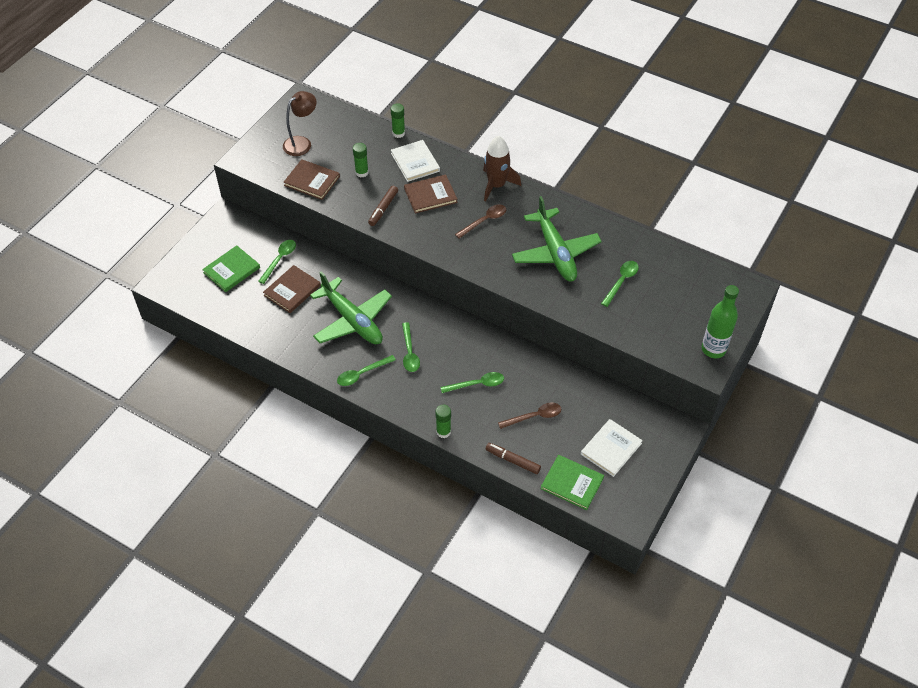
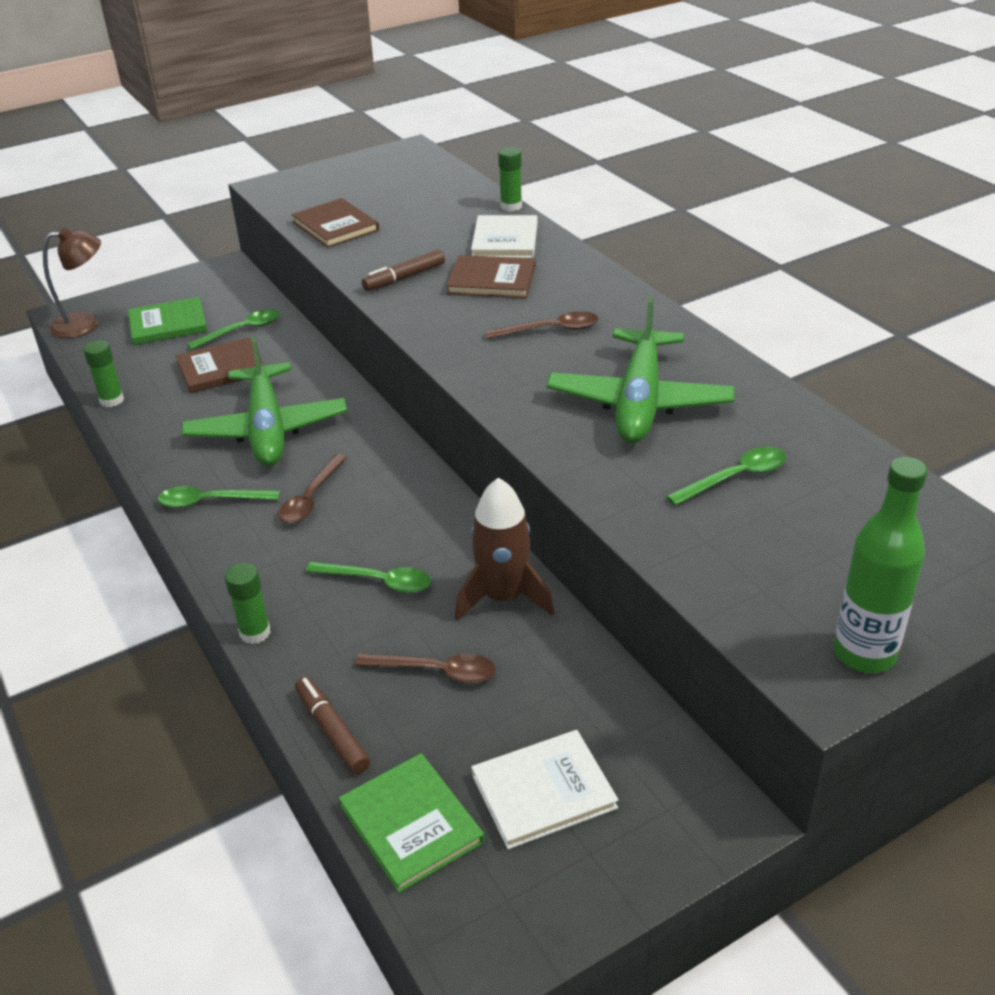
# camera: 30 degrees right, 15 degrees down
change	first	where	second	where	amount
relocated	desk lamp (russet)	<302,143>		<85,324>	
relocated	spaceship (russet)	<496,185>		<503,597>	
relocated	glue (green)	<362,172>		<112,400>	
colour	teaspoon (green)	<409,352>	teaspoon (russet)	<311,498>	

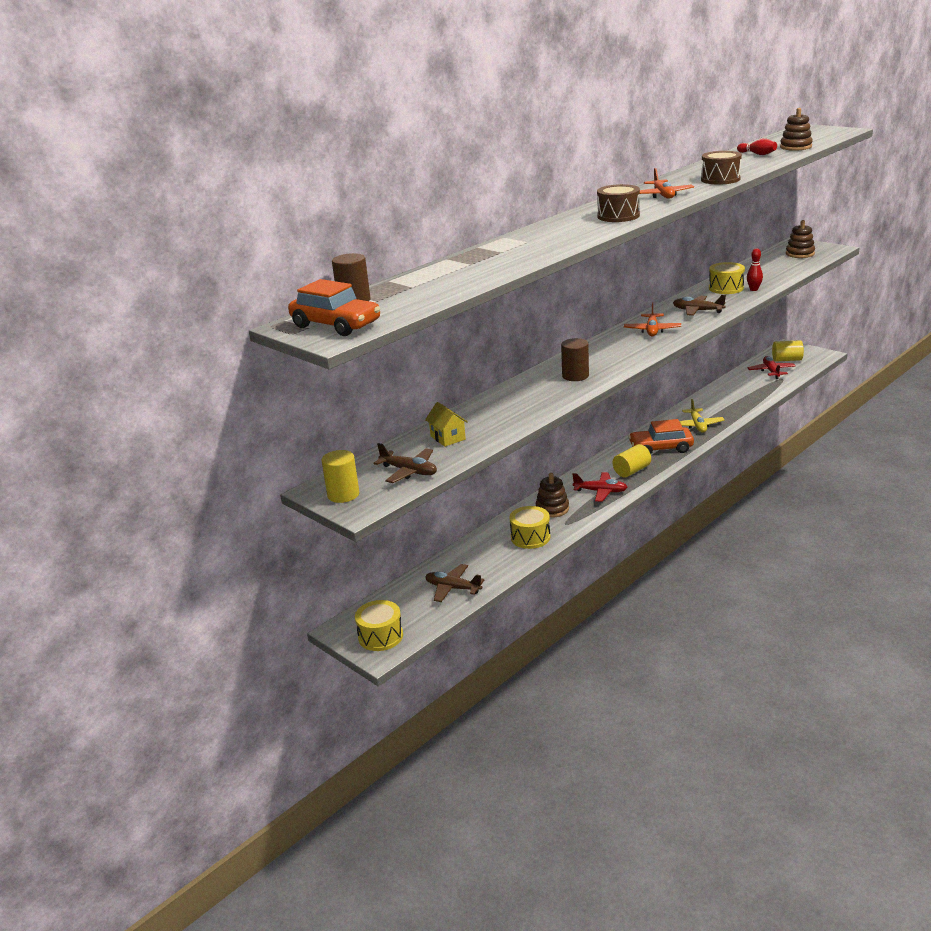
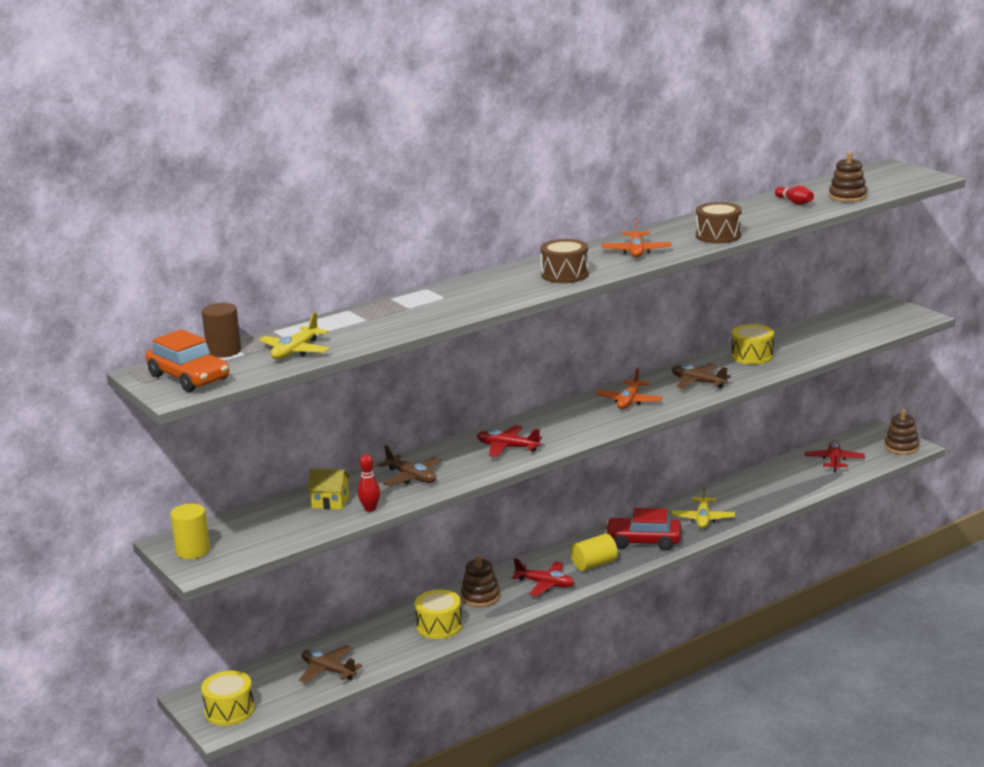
# camera: 10 degrees right, 5 degrees down
change	first	where	second	where	amount
relocated	ring stacker (russet)	<800,254>		<901,447>	
relocated	skittle (crimson)	<753,289>		<370,509>	
exchanged	cylinder (russet)	<575,376>	plane (crimson)	<507,447>	
missing	cylinder (yellow)	<787,360>			
spun	cottage (yellow)	<448,438>		<330,502>	60 degrees counterclockwise
colour	toy car (bright orange)	<661,448>	toy car (crimson)	<643,541>	
relocated	plane (russet)	<409,471>		<411,477>	
appeared			plane (yellow)	<295,351>	

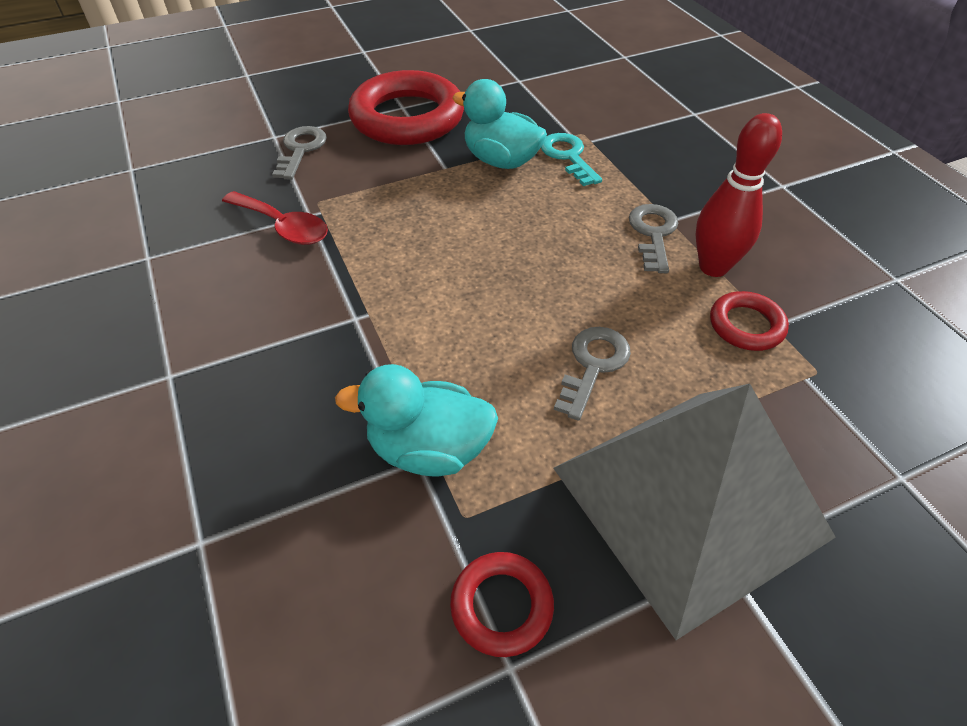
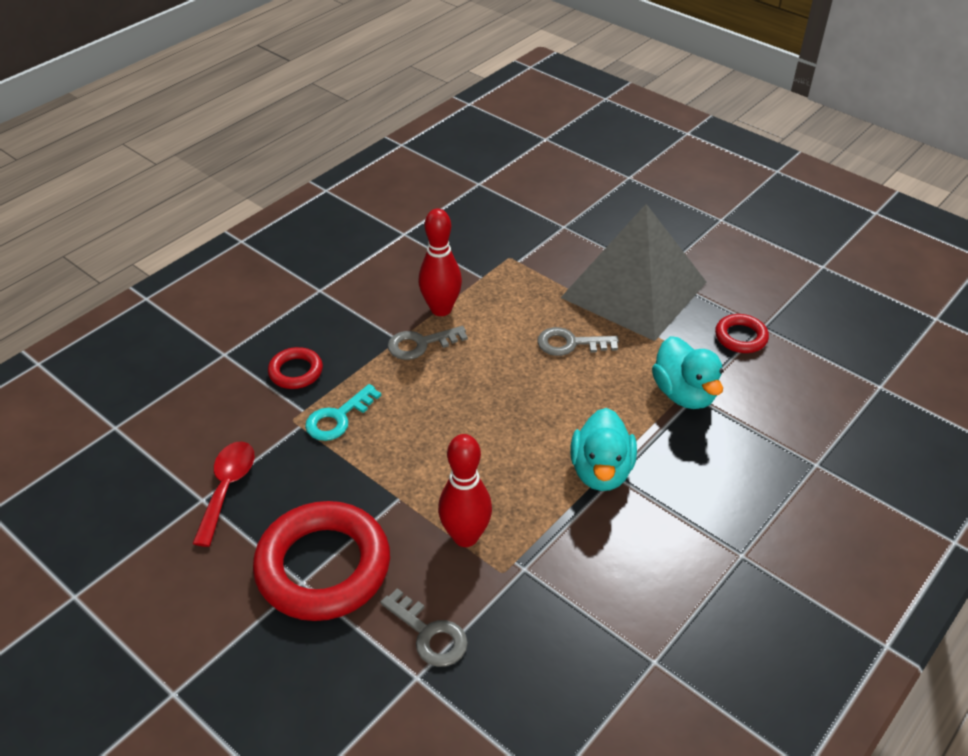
# camera: 115 degrees left, 5 degrees down
change	first	where	second	where	amount
relocated	rubber duck (teal)	<501,161>		<601,471>	
spun	key (gray)	<300,150>		<429,634>	120 degrees counterclockwise
relocated	teaspoon (crimson)	<283,226>		<227,488>	
relocated	ring (crimson)	<746,325>		<296,372>	
appeared			skittle (crimson)	<465,536>	

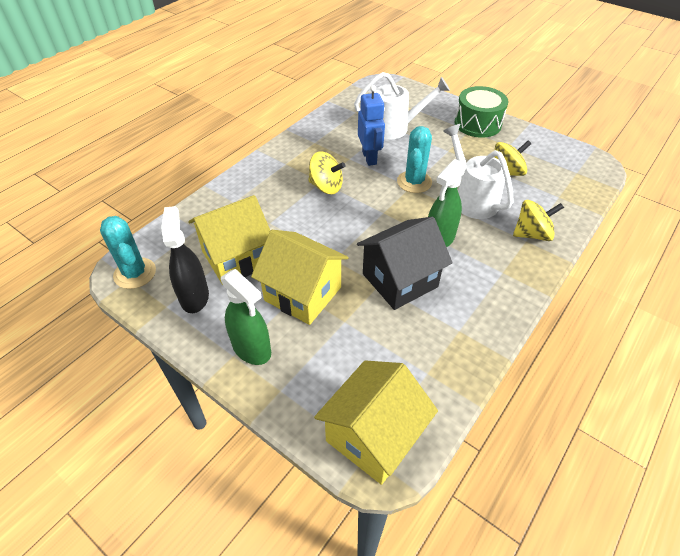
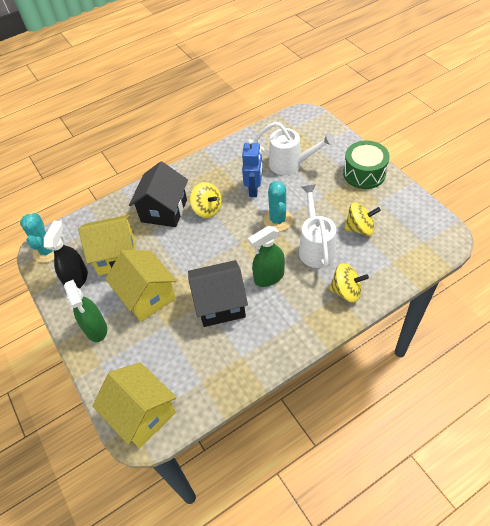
# camera: 25 degrees right, 5 degrees up
change	first	where	second	where	amount
spun	cactus (teal)	<414,182>		<278,220>	45 degrees counterclockwise
spun	cottage (yellow)	<373,436>		<142,414>	75 degrees clockwise
appeared			cottage (jet-black)	<164,211>	

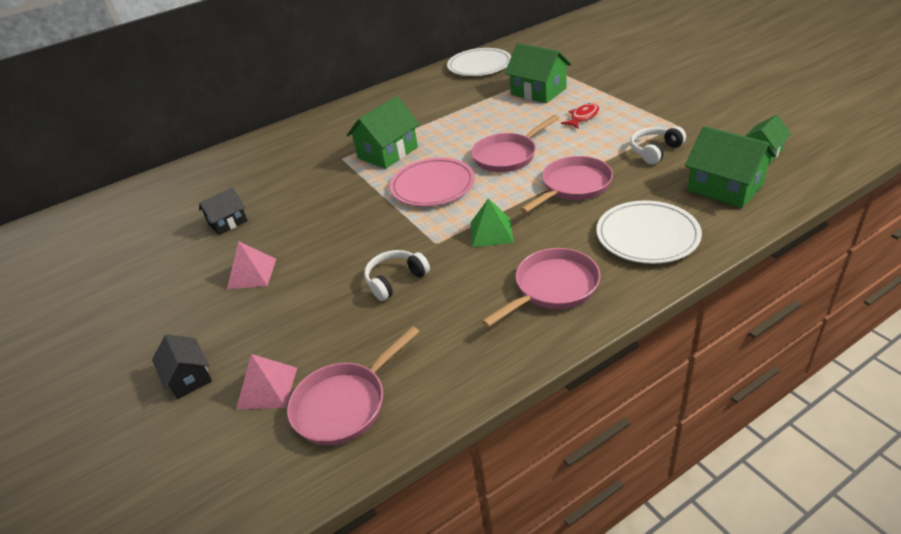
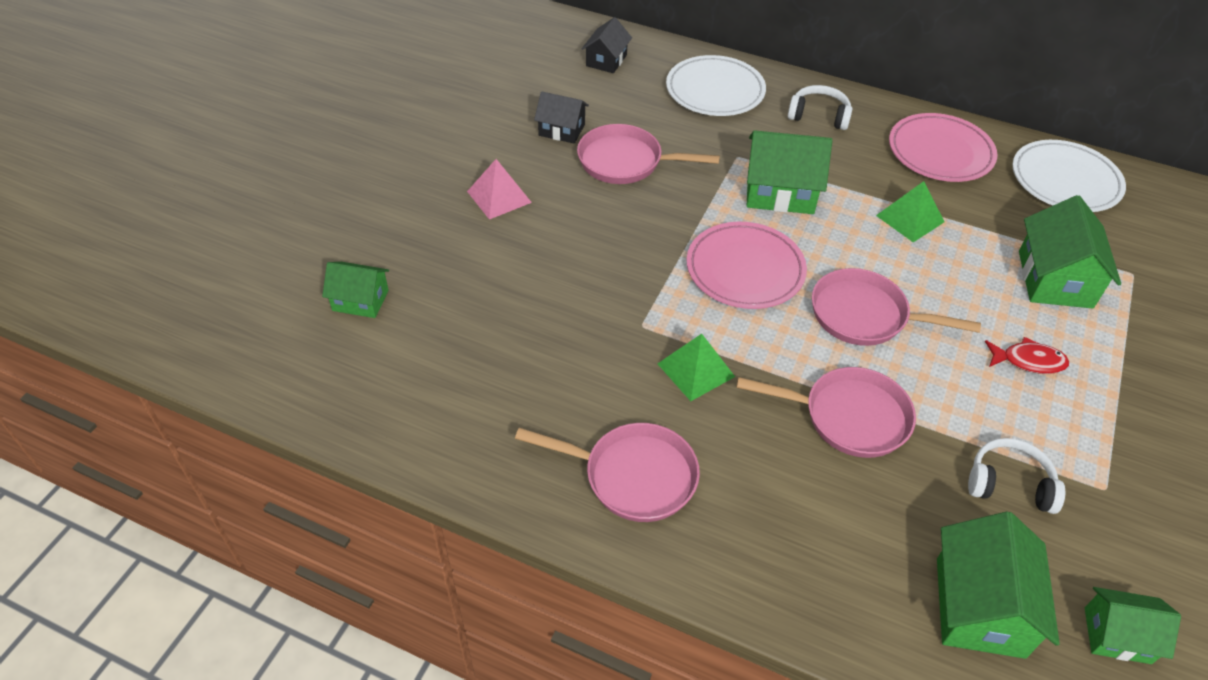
# camera: 50 degrees right, 10 degrees up
change	first	where	second	where	amount
relocated	dinner plate (snow-white)	<647,236>		<715,91>	
relocated	over-ear headphones (snow-white)	<395,280>		<819,116>	
relocated	frying pan (rosy)	<345,404>		<625,162>	
relocated	cottage (jet-black)	<189,377>		<606,60>	
exchanged	solid pyramid (rosy)	<267,388>	cottage (green)	<360,300>	
appeared			dinner plate (rosy)	<940,152>	
appeared			solid pyramid (green)	<910,218>	

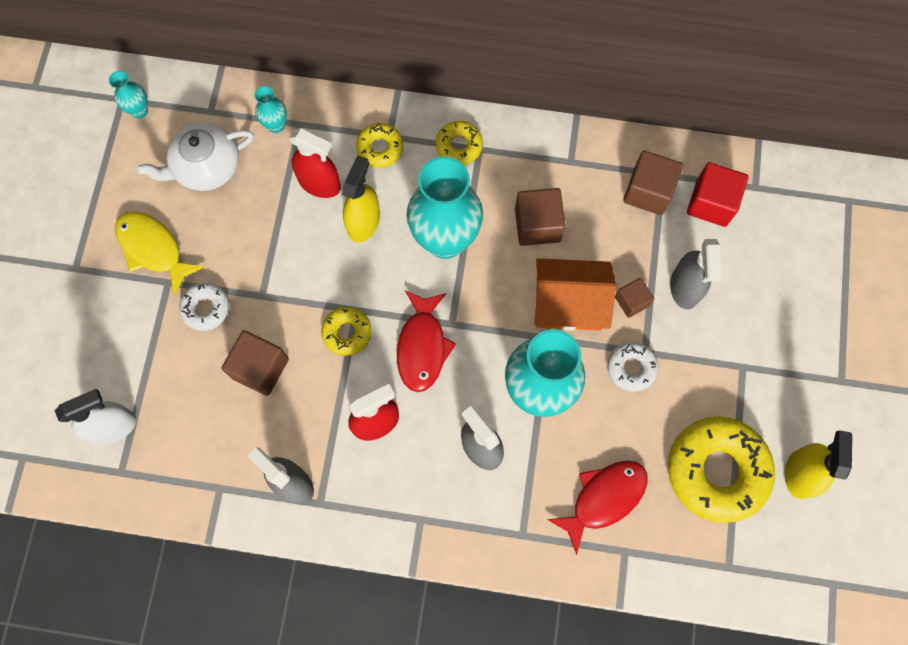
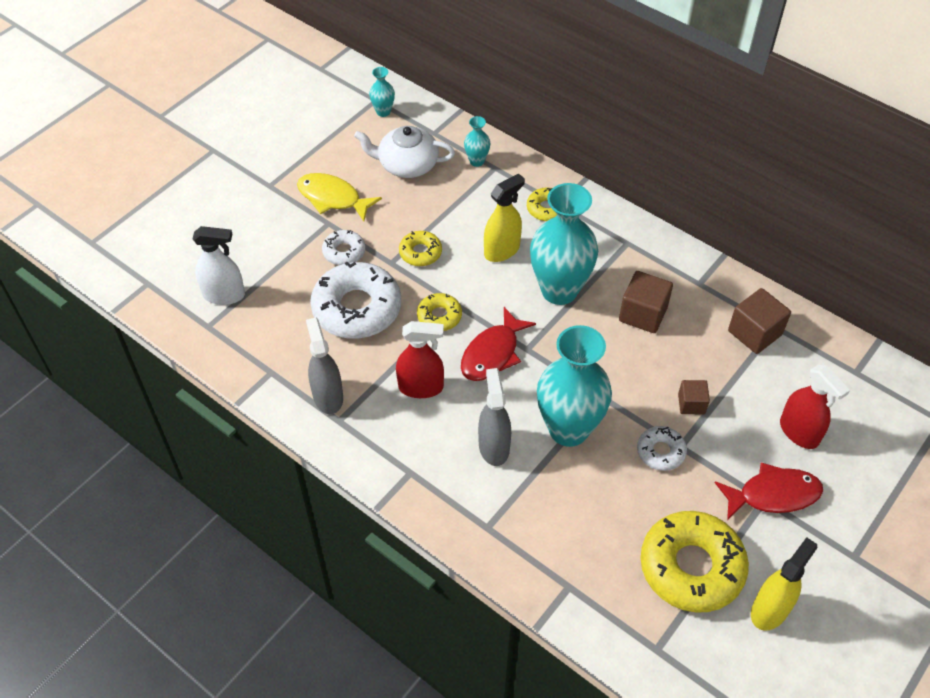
# camera: 30 degrees right, 20 degrees down
change	first	where	second	where	amount
relocated	glazed donut (yellow)	<459,146>		<420,253>	
relocated	sprayer (crimson)	<320,183>		<799,432>	
missing	solid cube (crimson)	<711,203>			
spun	fish figure (yellow)	<153,249>		<332,198>	45 degrees counterclockwise
missing	sprayer (gray)	<685,287>			
missing	cottage (bright orange)	<568,303>			
exchanged	solid cube (russet)	<260,368>	glazed donut (snow-white)	<357,308>	
relocated	fish figure (crimson)	<604,498>		<773,494>	

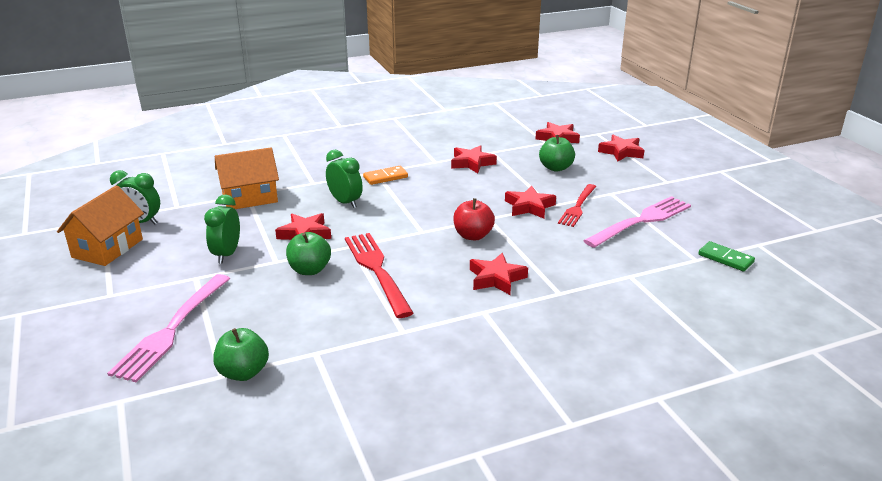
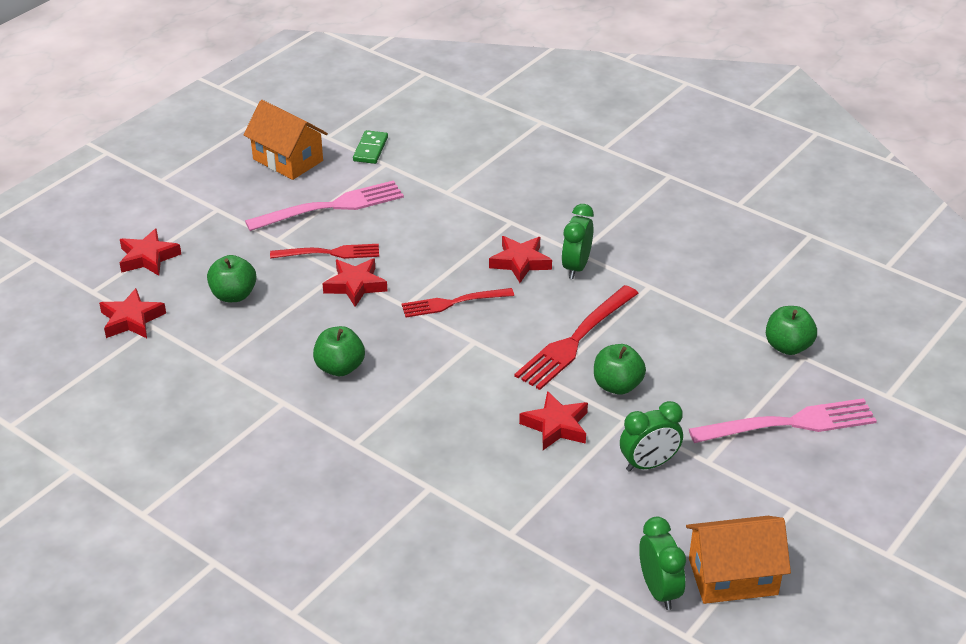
# camera: 120 degrees left, 10 degrees up
change	first	where	second	where	amount
missing	star shape (crimson)	<472,163>			
relocated	cottage (bright orange)	<250,198>		<288,160>	
relocated	alarm clock (green)	<345,202>		<576,267>	
missing	domino tile (bright orange)	<385,177>			
spun	dinner fork (rosy)	<641,221>		<331,207>	135 degrees clockwise
exchanged	apple fruit (crimson)	<473,236>	dinner fork (crimson)	<453,303>	
appeared			apple fruit (green)	<340,368>	

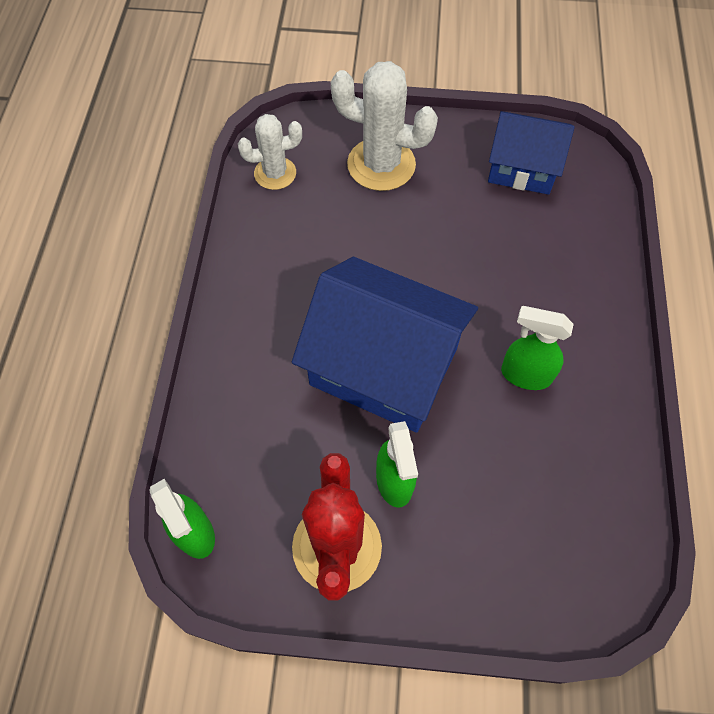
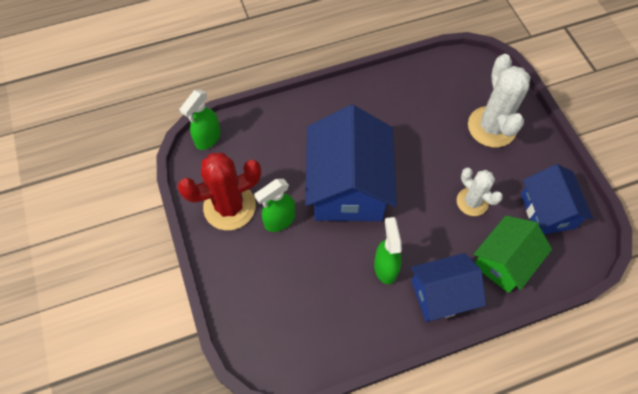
# camera: 65 degrees right, 0 degrees up
change	first	where	second	where	amount
relocated	cactus (snow-white)	<275,173>		<472,202>	
appeared			cottage (green)	<504,261>	
appeared			cottage (cobalt)	<442,294>	

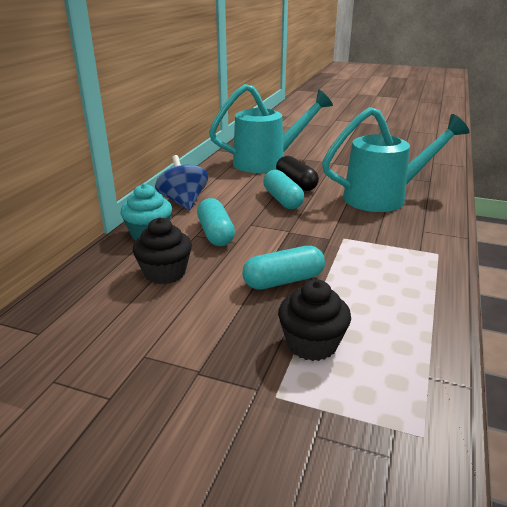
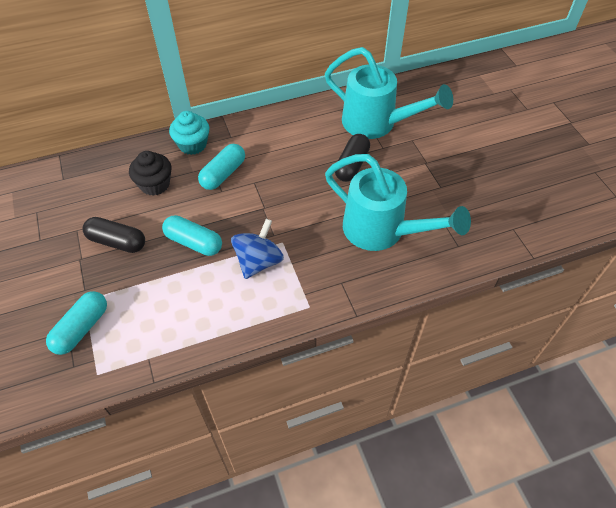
# camera: 50 degrees right, 25 degrees up
change	first	where	second	where	amount
relocated	whirligig (cobalt)	<183,202>		<258,261>	
relocated	pill (teal)	<282,200>		<81,328>	
missing	muffin (jet-black)	<312,344>			
appeared			pill (jet-black)	<117,242>	

